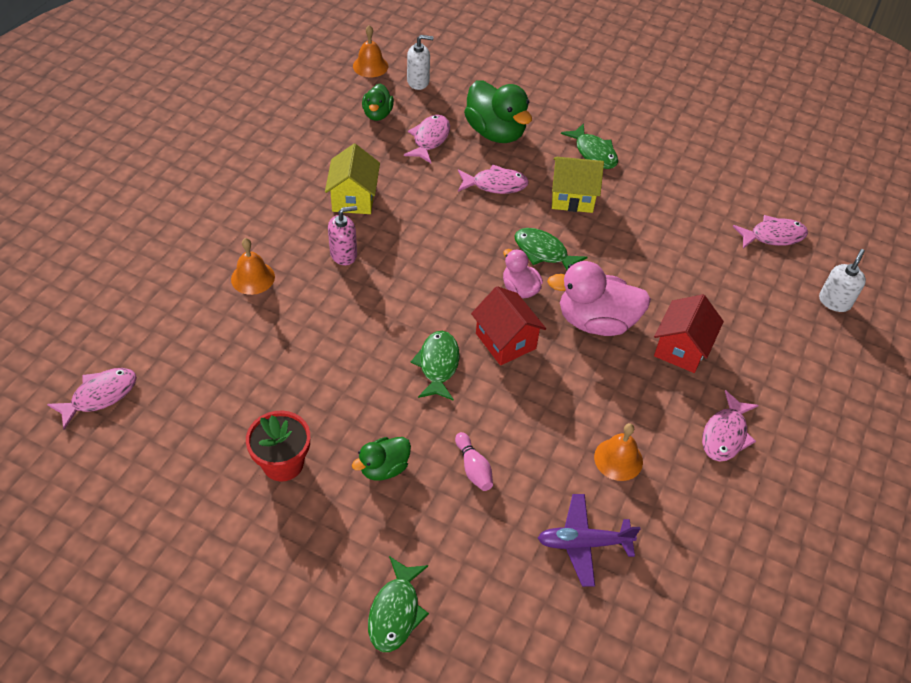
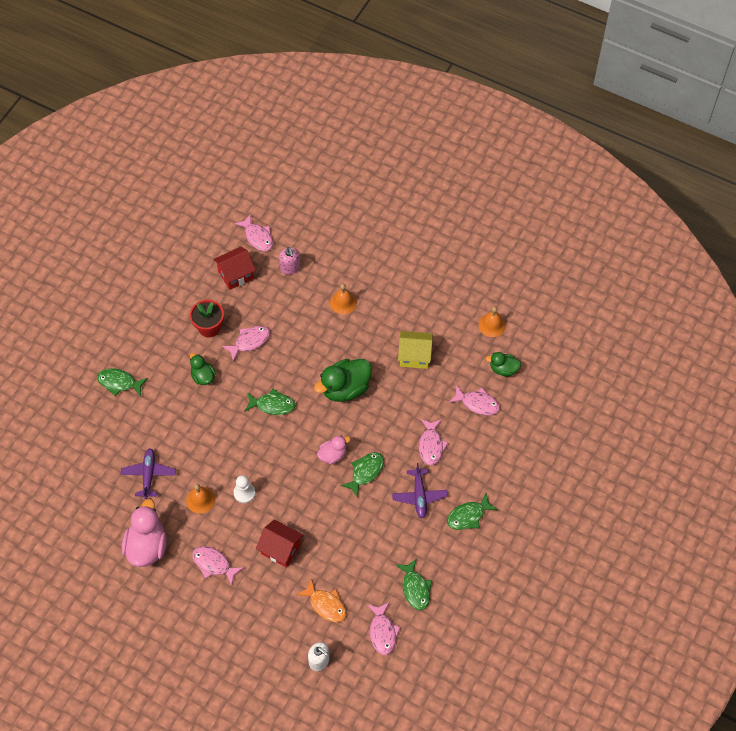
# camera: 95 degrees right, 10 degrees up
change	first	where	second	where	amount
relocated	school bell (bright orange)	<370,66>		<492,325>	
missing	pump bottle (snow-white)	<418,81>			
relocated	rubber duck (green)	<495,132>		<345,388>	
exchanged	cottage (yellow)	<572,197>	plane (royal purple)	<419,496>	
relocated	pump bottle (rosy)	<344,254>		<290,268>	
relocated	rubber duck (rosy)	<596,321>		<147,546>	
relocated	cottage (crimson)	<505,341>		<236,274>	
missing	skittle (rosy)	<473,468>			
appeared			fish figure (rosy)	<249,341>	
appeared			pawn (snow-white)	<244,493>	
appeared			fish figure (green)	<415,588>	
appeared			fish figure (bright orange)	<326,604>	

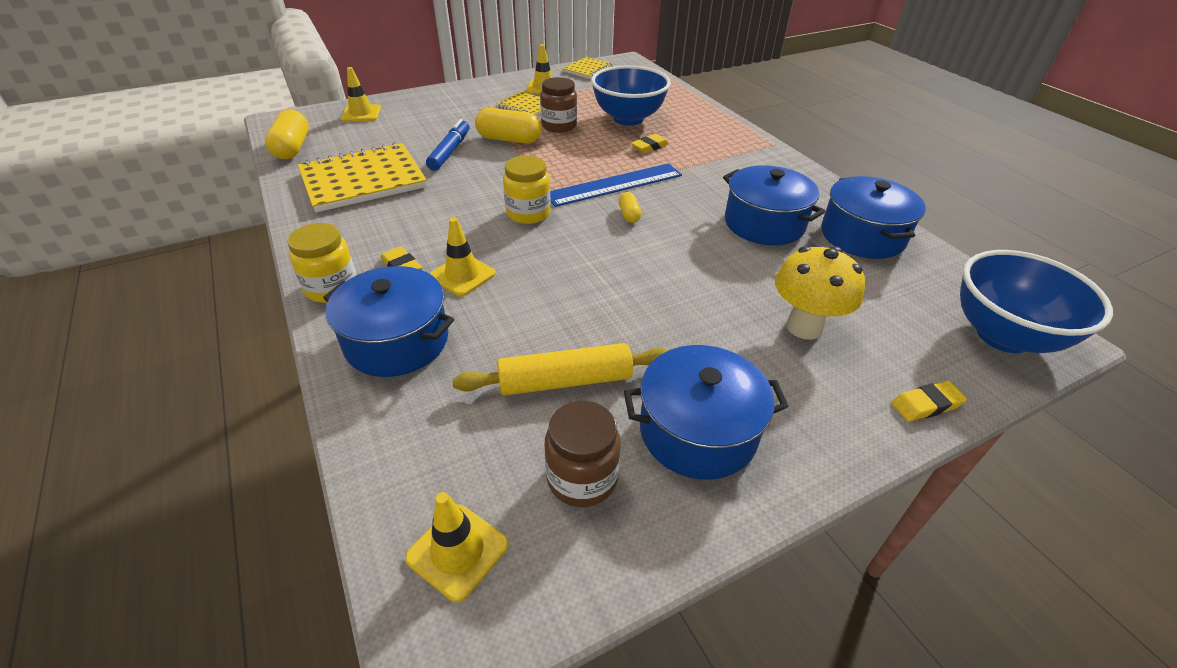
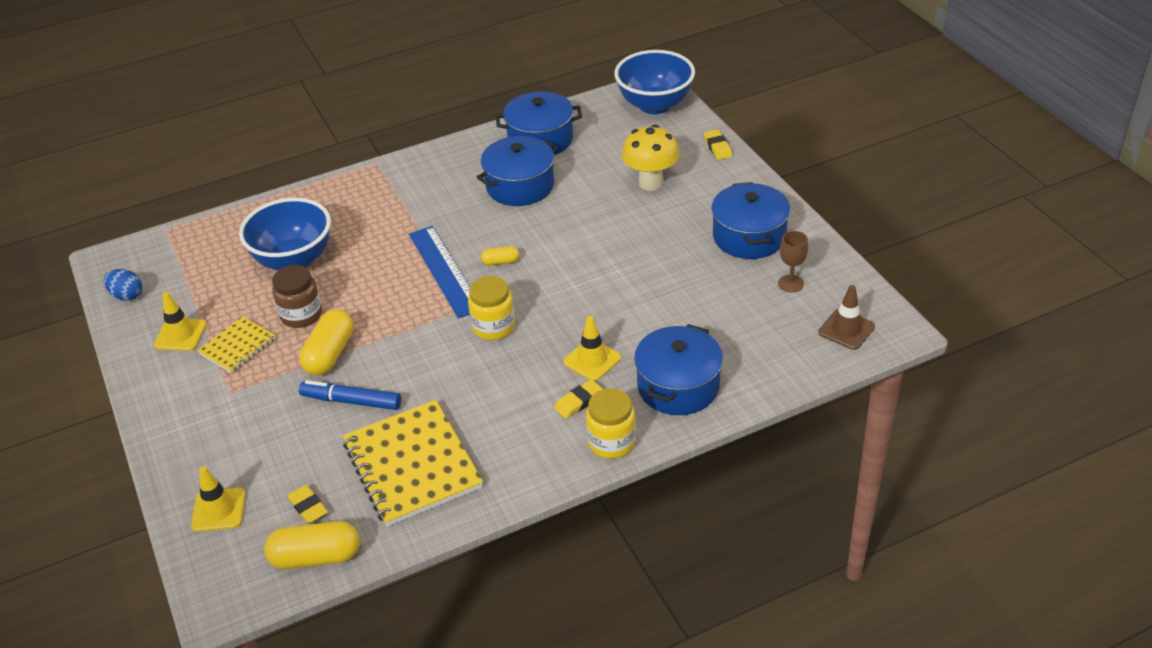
# camera: 85 degrees left, 0 degrees up
change	first	where	second	where	amount
exchanged	notebook (yellow)	<588,69>	toy egg (cobalt)	<127,295>	
relocated	eraser (yellow)	<649,147>		<308,507>	
missing	pastry roller (yellow)	<565,381>			
exchanged	jar (russet)	<582,478>	wine glass (russet)	<790,283>	
colour	traffic cone (yellow)	<457,551>	traffic cone (russet)	<846,329>	

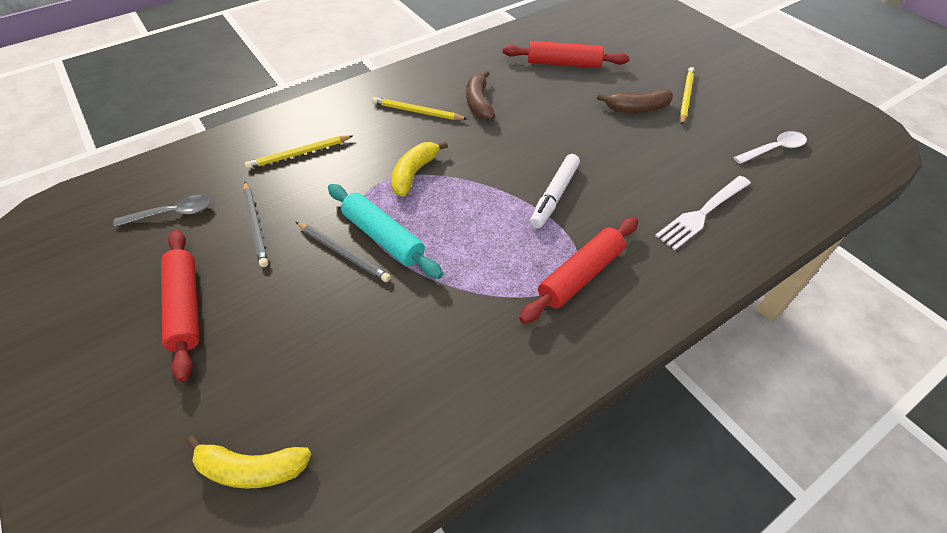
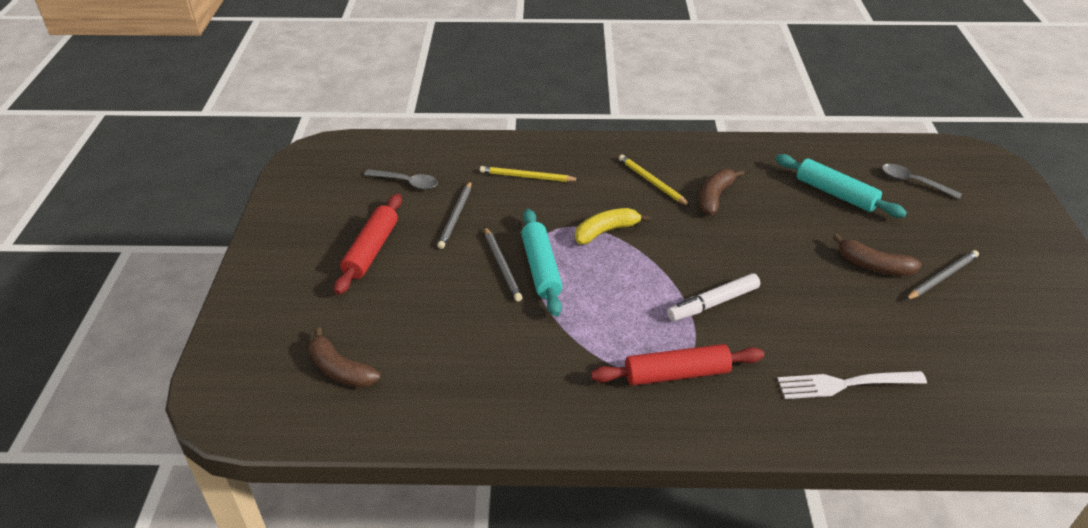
# camera: 35 degrees right, 10 degrees down
change	first	where	second	where	amount
colour	pastry roller (crimson)	<563,63>	pastry roller (teal)	<835,194>	
colour	lead pencil (yellow)	<685,97>	lead pencil (gray)	<942,277>	
missing	teaspoon (snow-white)	<773,149>			
colour	banana fruit (yellow)	<251,468>	banana fruit (russet)	<340,369>	
appeared			teaspoon (gray)	<913,182>	

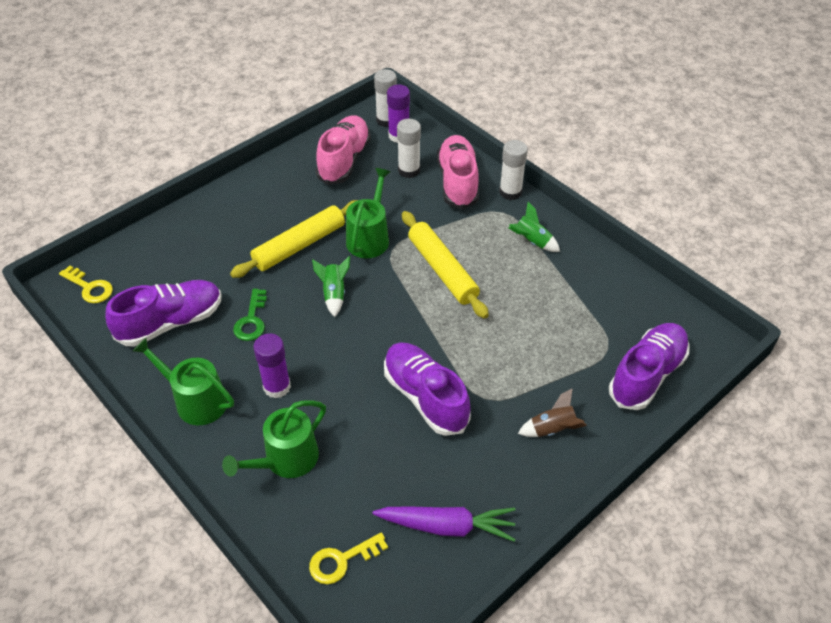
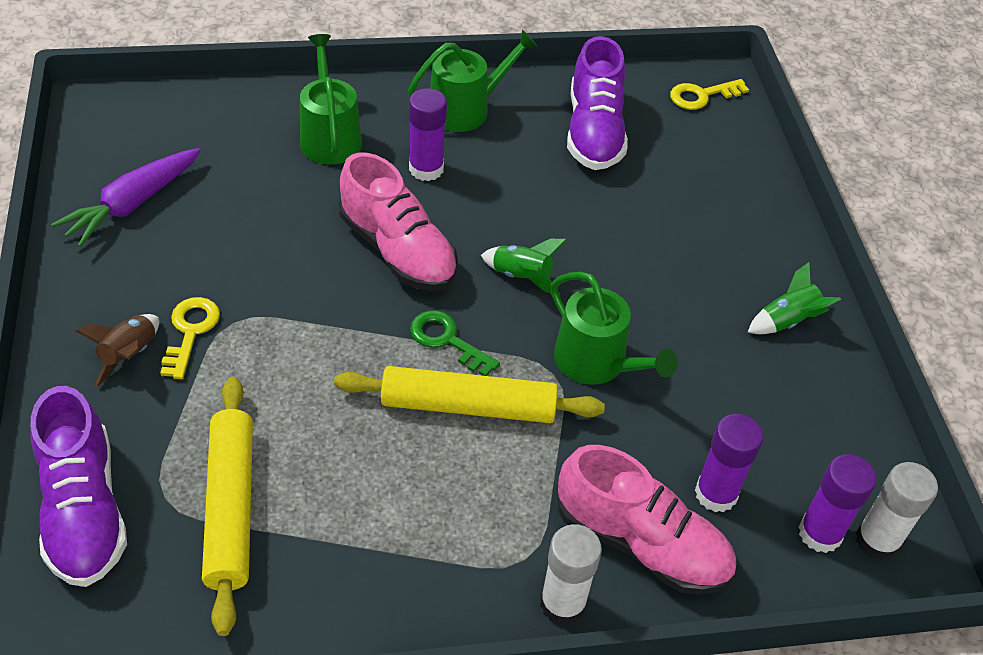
# camera: 120 degrees right, 0 degrees up
change	first	where	second	where	amount
relocated	lace-up shoe (rosy)	<344,160>		<398,250>	
colour	glue (snow-white)	<409,170>	glue (royal purple)	<716,494>	
relocated	pastry roller (yellow)	<299,245>		<231,508>	
relocated	spaceship (green)	<532,241>		<787,321>	
relocated	key (green)	<251,320>		<447,340>	
missing	lace-up shoe (royal purple)	<425,397>			
relocated	key (yellow)	<342,560>		<190,331>	

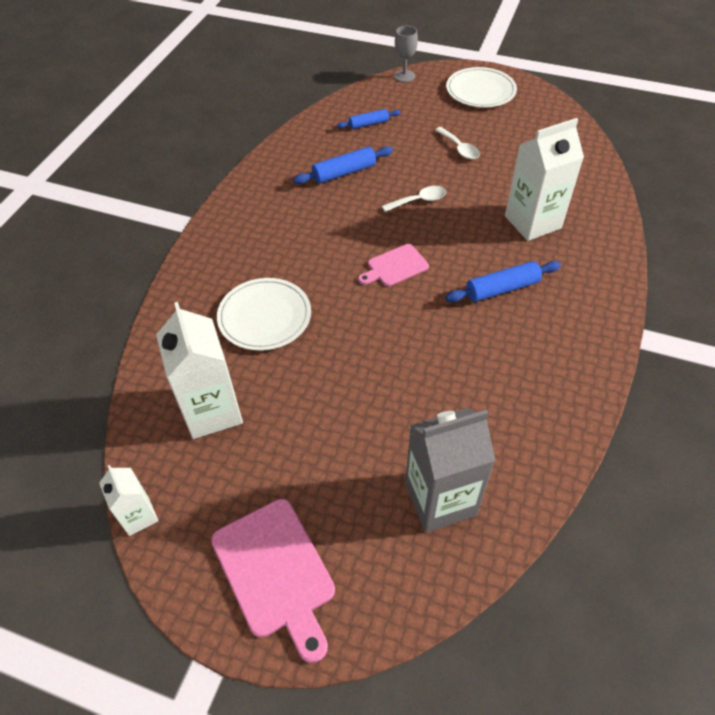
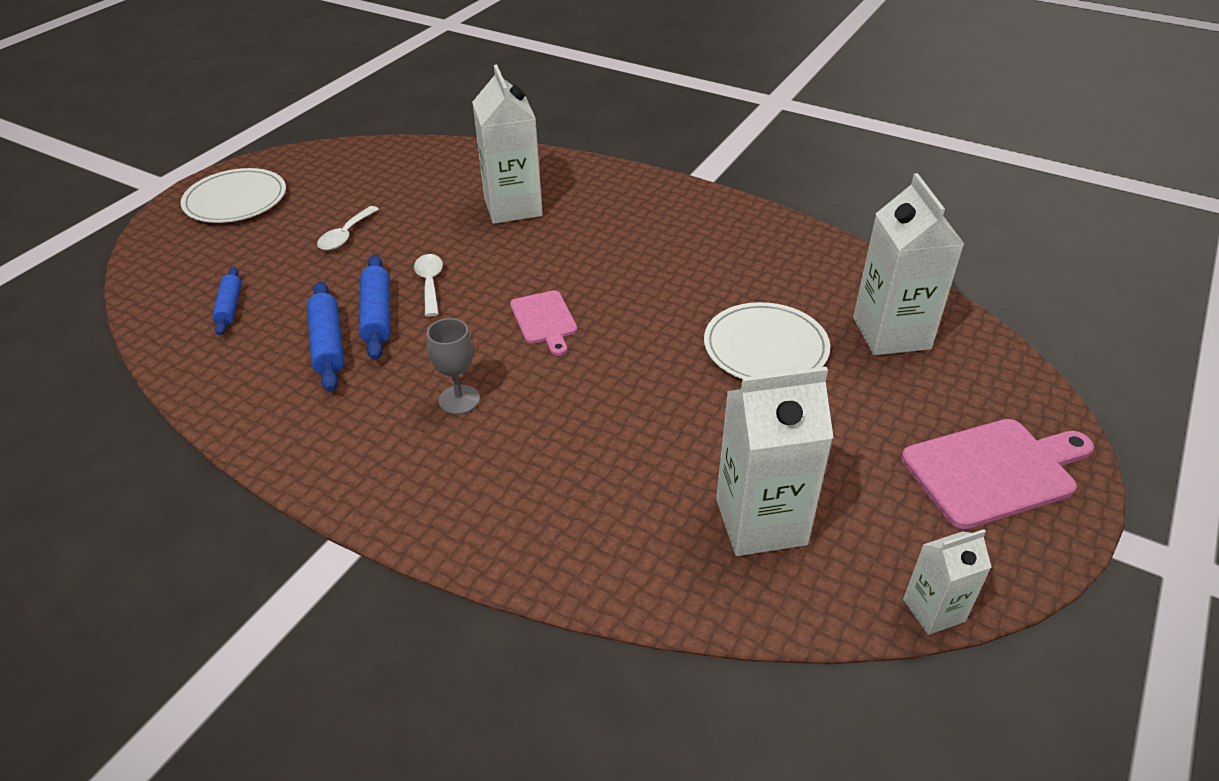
# camera: 80 degrees left, 10 degrees down
change	first	where	second	where	amount
relocated	wine glass (gray)	<404,76>		<459,399>	
spun	teaspoon (snow-white)	<459,148>		<345,235>	135 degrees clockwise
relocated	pastry roller (cobalt)	<502,289>		<377,315>	
relocated	dinner plate (snow-white)	<264,316>		<765,347>	
colour	milk carton (gray)	<440,499>	milk carton (snow-white)	<891,333>	

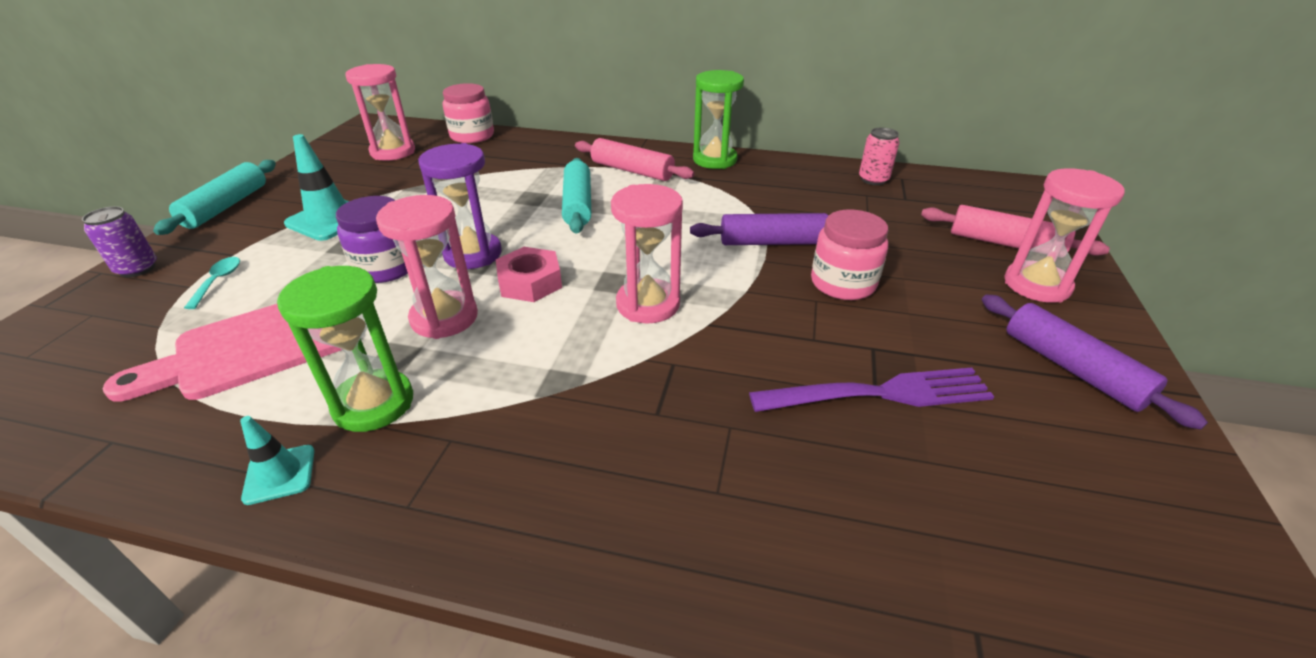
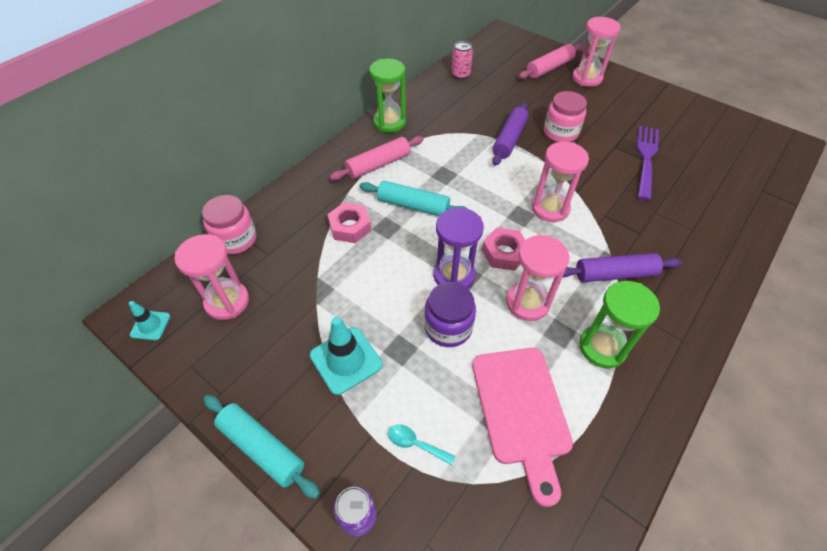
# camera: 65 degrees left, 15 degrees up
change	first	where	second	where	amount
relocated	pastry roller (royal purple)	<1072,368>		<615,274>	
relocated	traffic cone (teal)	<279,474>		<150,325>	
appeared			hexagon nut (rosy)	<350,227>	

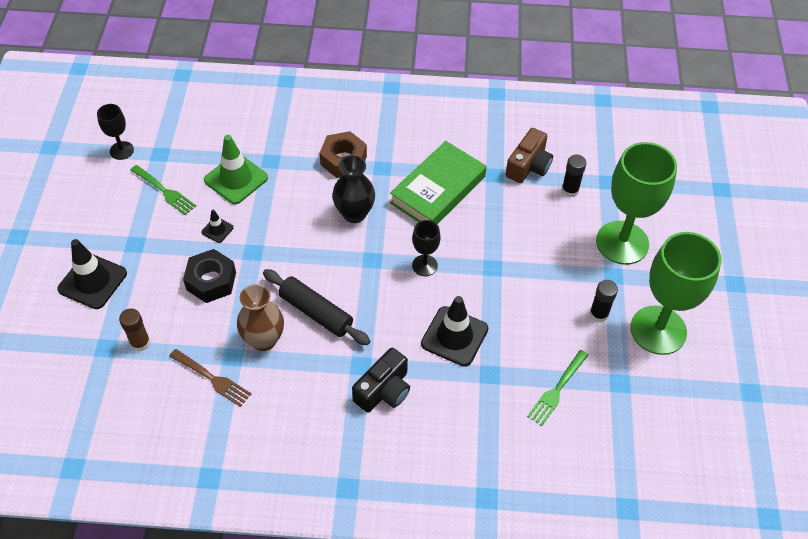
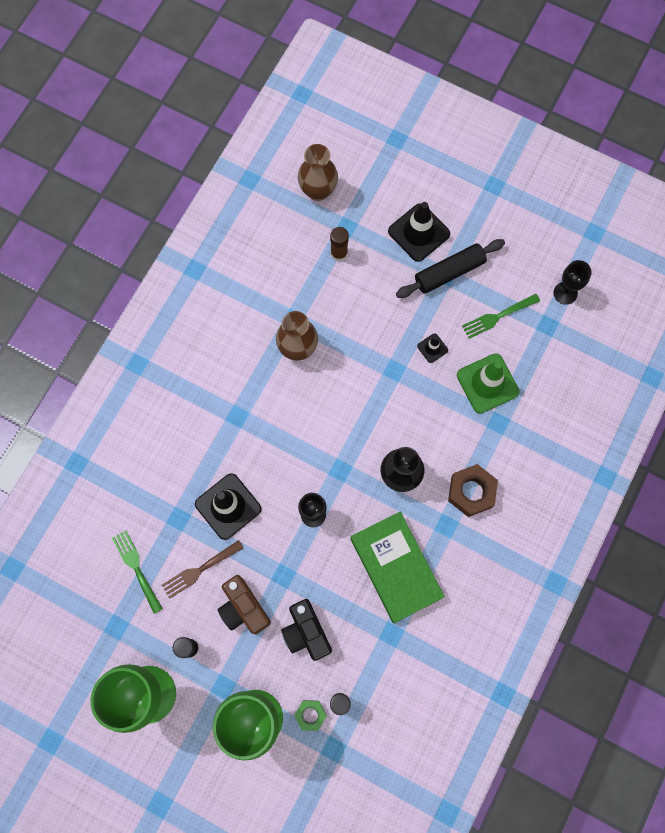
# camera: 115 degrees right, 20 degrees up
change	first	where	second	where	amount
relocated	camera (russet)	<528,166>		<243,608>	
missing	hexagon nut (jet-black)	<211,281>			
relocated	pastry roller (jet-black)	<316,312>		<449,272>	
relocated	camera (jet-black)	<384,390>		<306,632>	
relocated	dinner fork (russet)	<211,378>		<200,569>	
appeared			vase (russet)	<318,191>	
appeared			hexagon nut (green)	<310,715>	

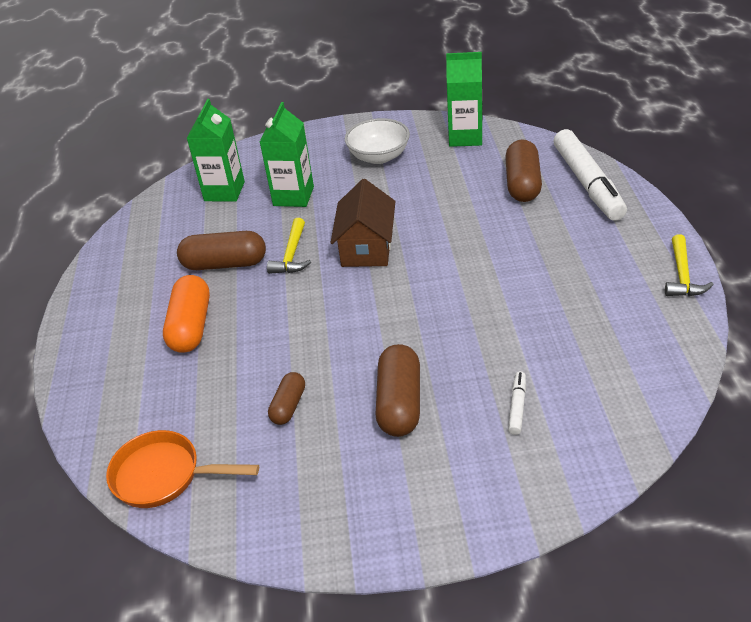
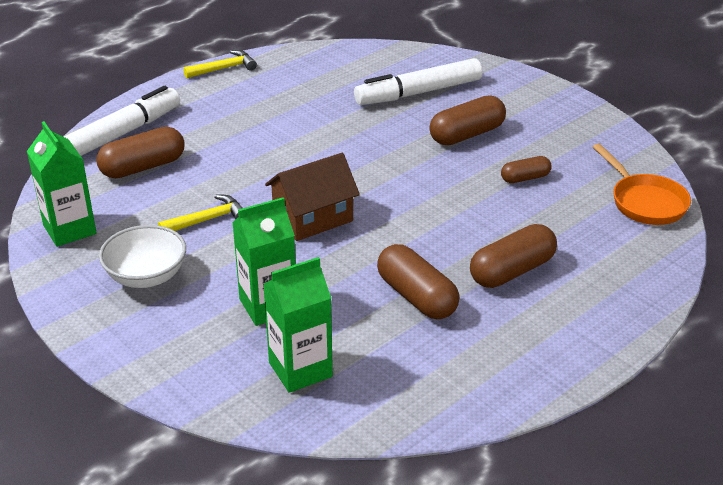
# camera: 130 degrees left, 5 degrees down
change	first	where	second	where	amount
relocated	claw hammer (yellow)	<291,255>		<207,220>	
colour	pill (bright orange)	<191,326>	pill (russet)	<512,271>	
size	marker (snow-white)	<517,406>		<418,93>	x2.39

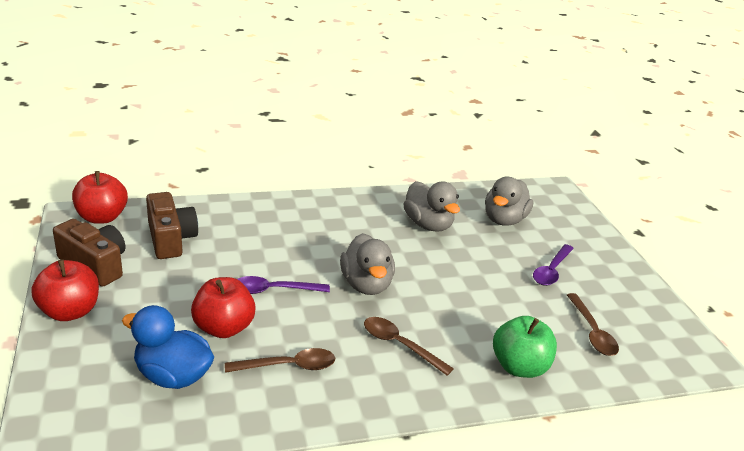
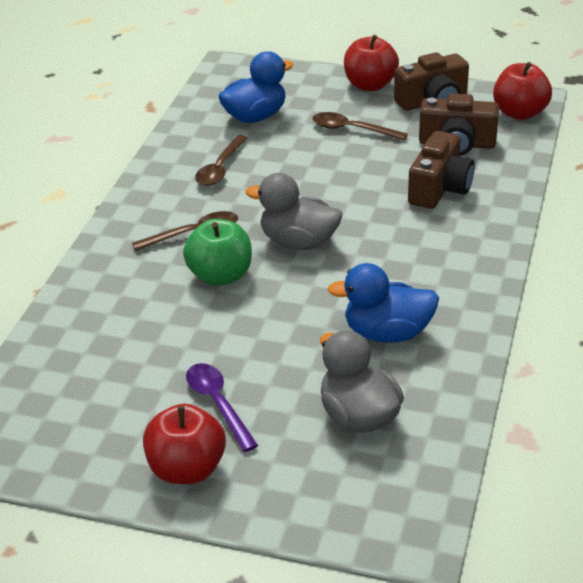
# camera: 125 degrees right, 5 degrees up
change	first	where	second	where	amount
colour	rubber duck (gray)	<428,224>	rubber duck (cobalt)	<387,333>	
missing	teaspoon (royal purple)	<274,290>			
relocated	apple fruit (crimson)	<224,328>		<186,470>	
relocated	teaspoon (russet)	<592,332>		<352,130>	
relocated	apple fruit (green)	<519,367>		<220,276>	
appeared			camera (russet)	<439,188>	

